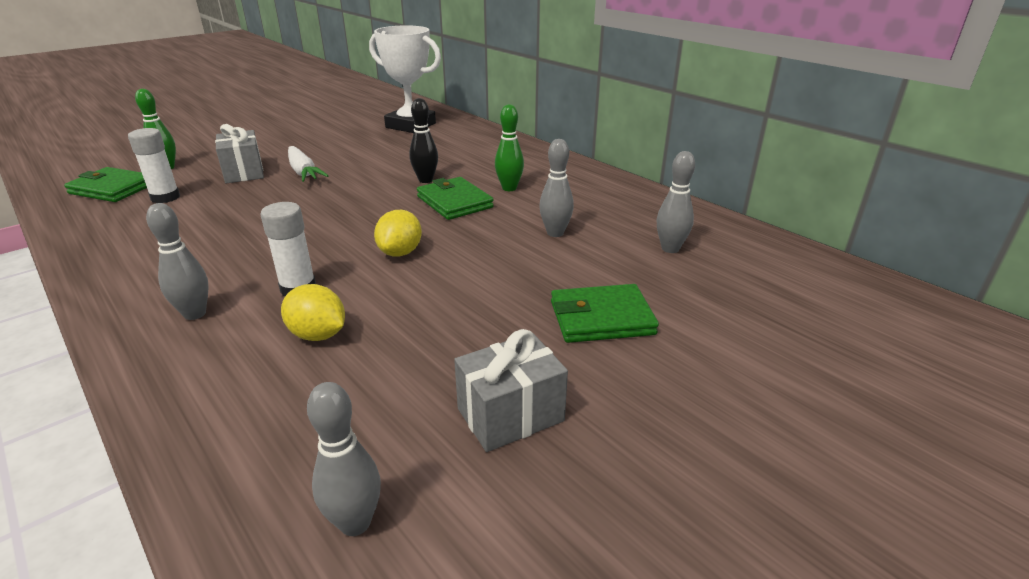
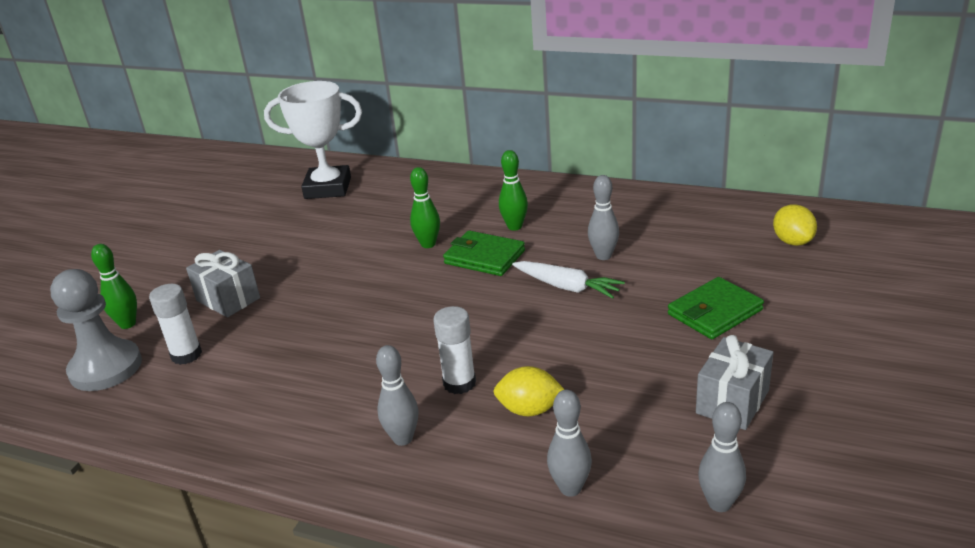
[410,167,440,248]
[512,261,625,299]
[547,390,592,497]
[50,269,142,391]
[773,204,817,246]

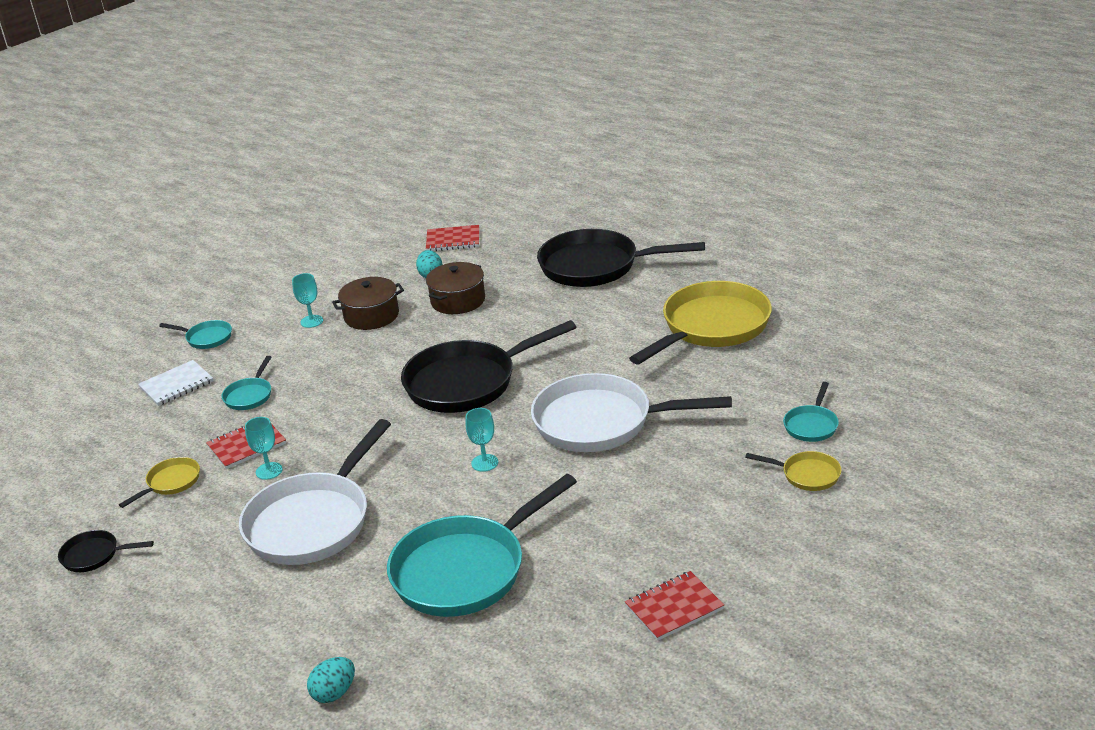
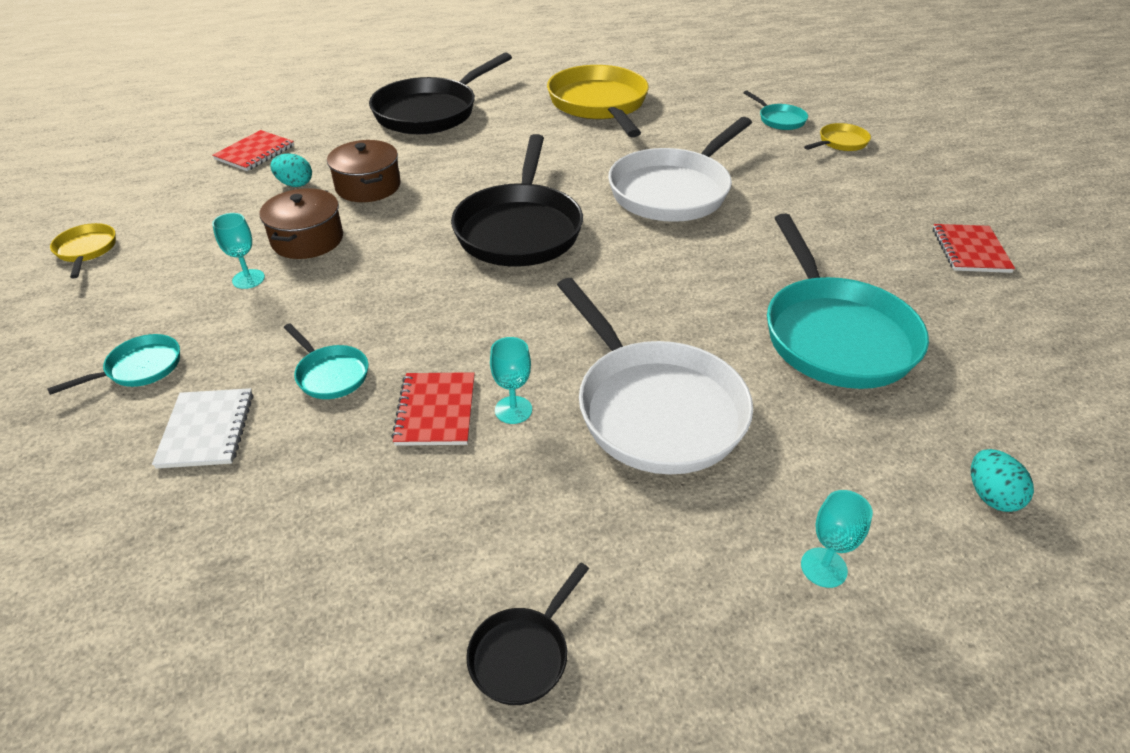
[801,490,873,588]
[50,223,116,278]

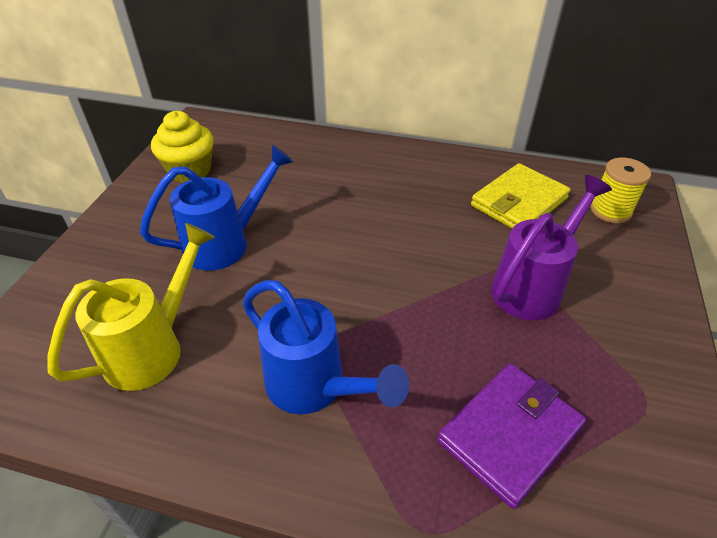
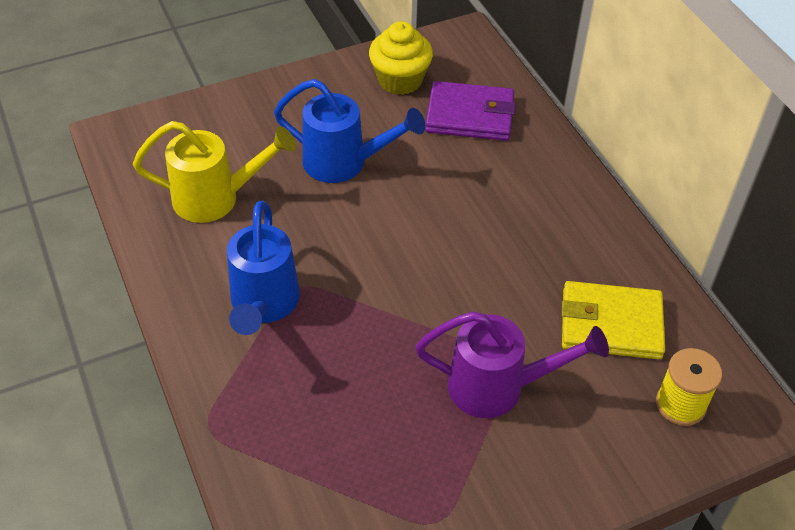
[425,81,516,141]

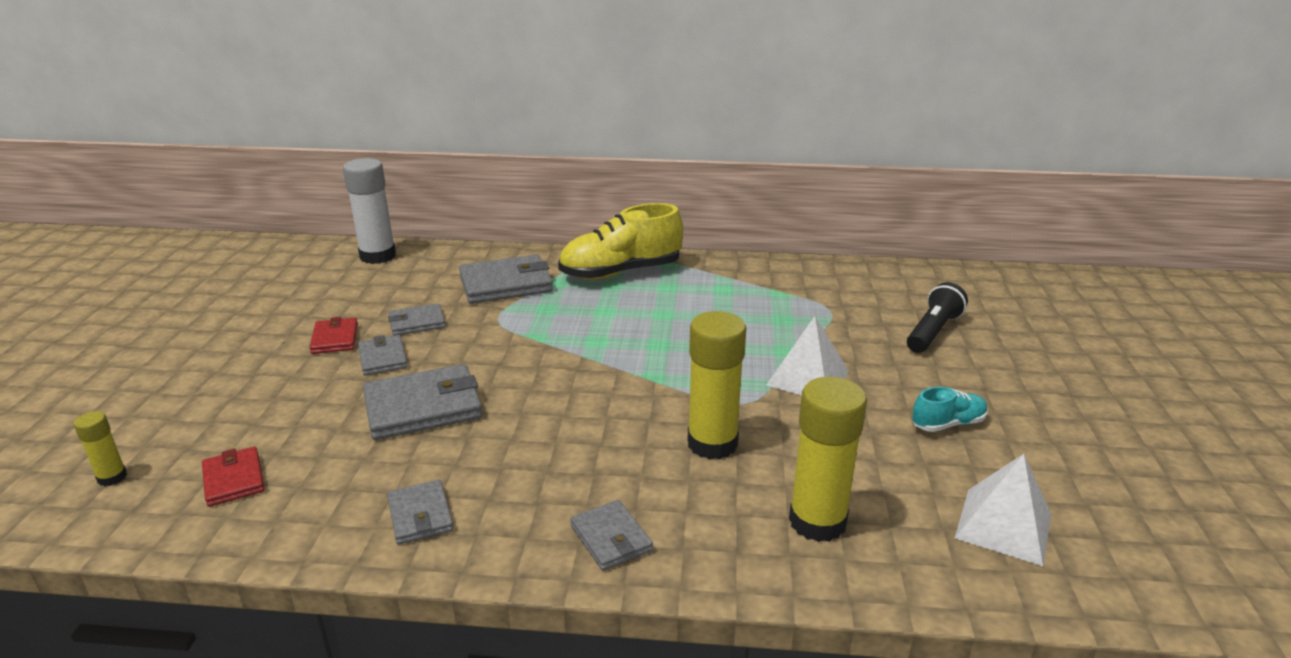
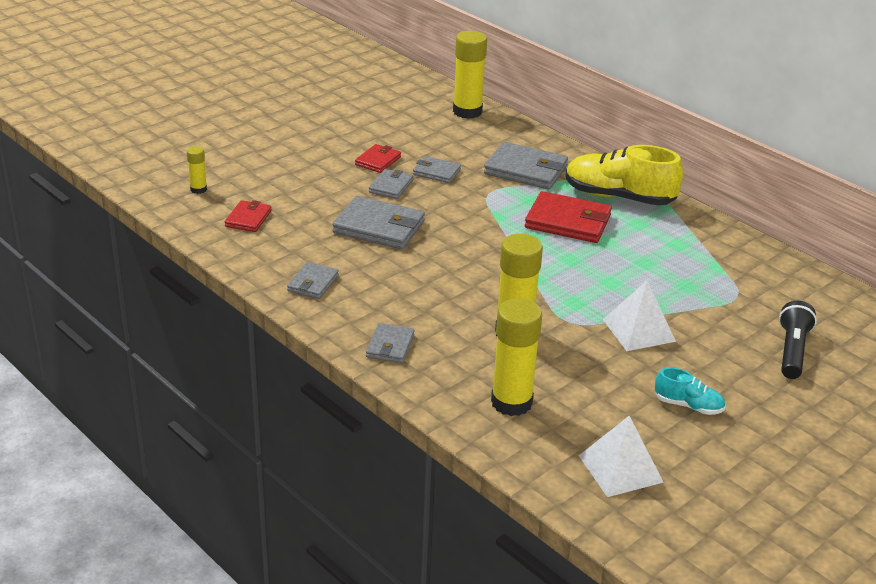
[453,31,487,119]
[779,301,817,379]
[525,191,612,243]

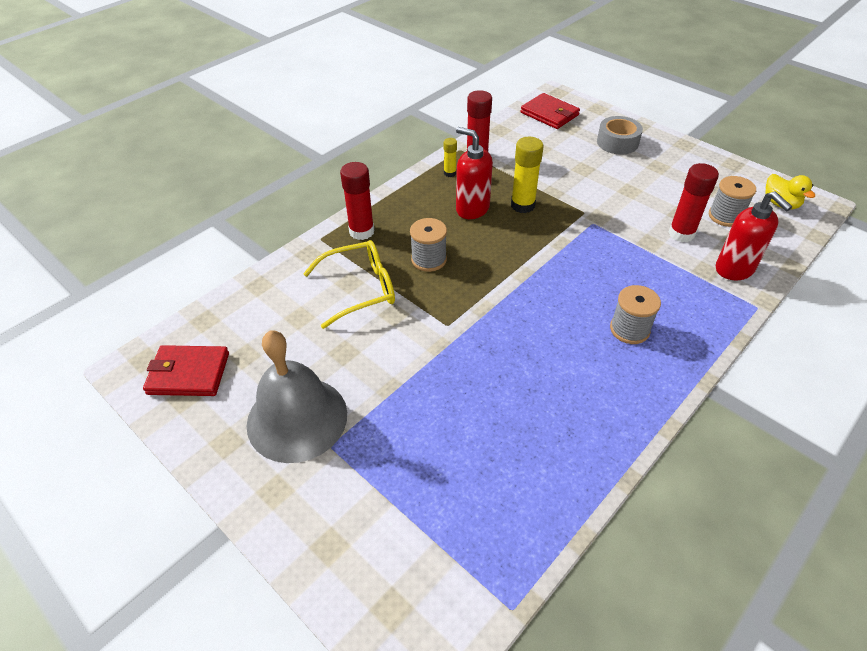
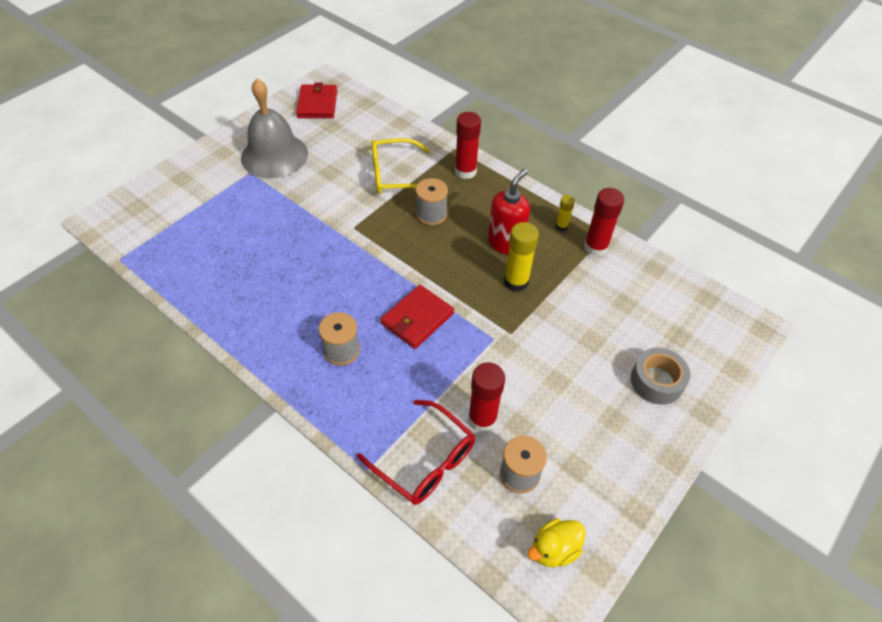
[381,285,454,349]
[357,400,475,505]
[372,138,430,194]

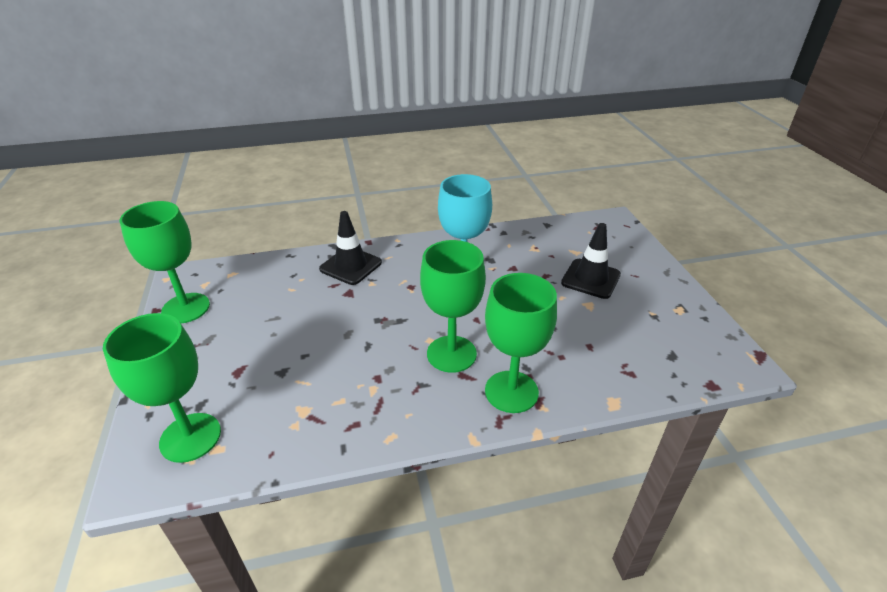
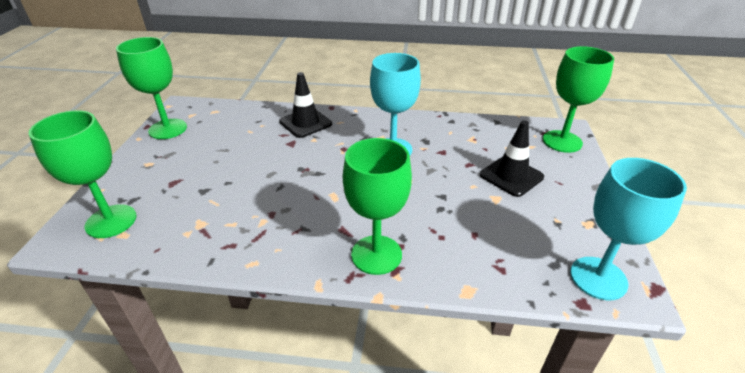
[543,46,614,153]
[570,158,687,300]

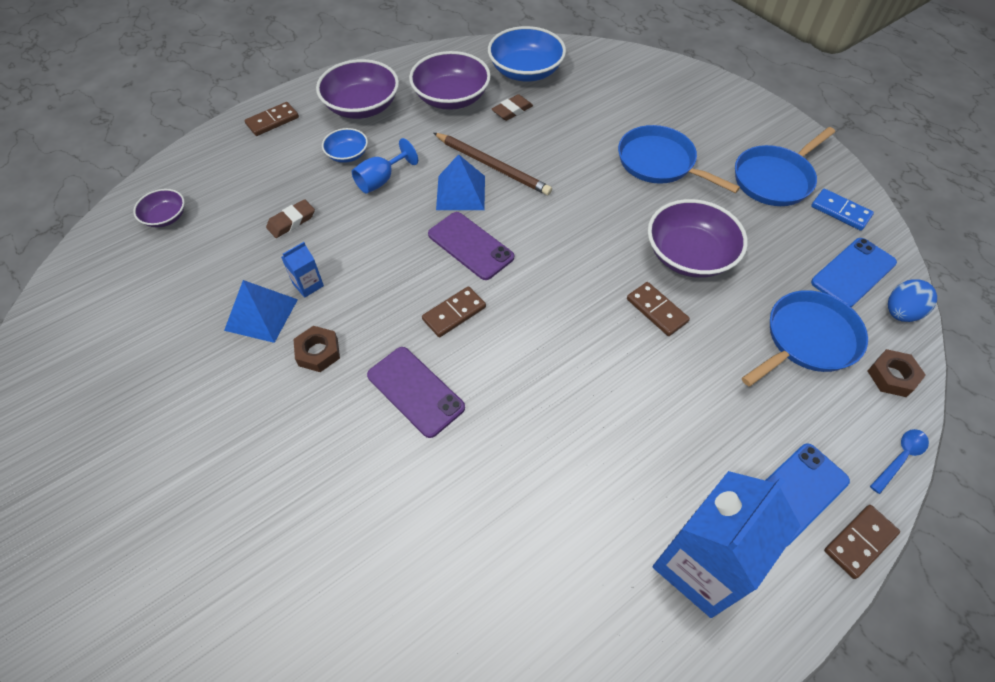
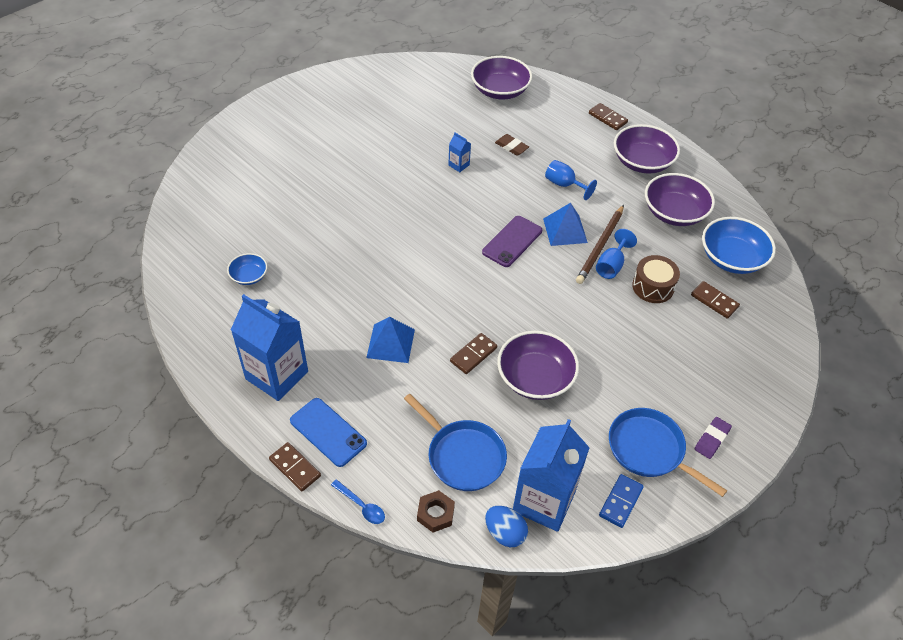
[492,94,533,121] (first image)
[618,125,740,193] (first image)
[227,253,268,285]
[471,56,532,99]
[513,419,590,532]
[366,317,415,363]
[691,281,740,319]
[293,326,340,372] (first image)
[367,347,465,438] (first image)
[596,229,637,279]
[632,255,680,303]
[694,417,732,459]

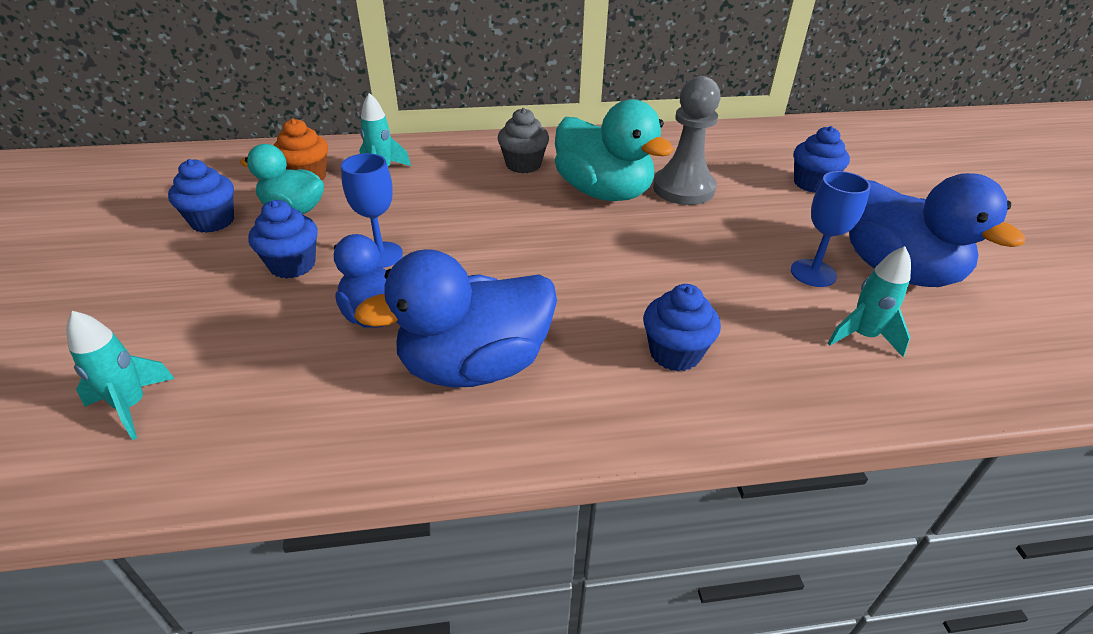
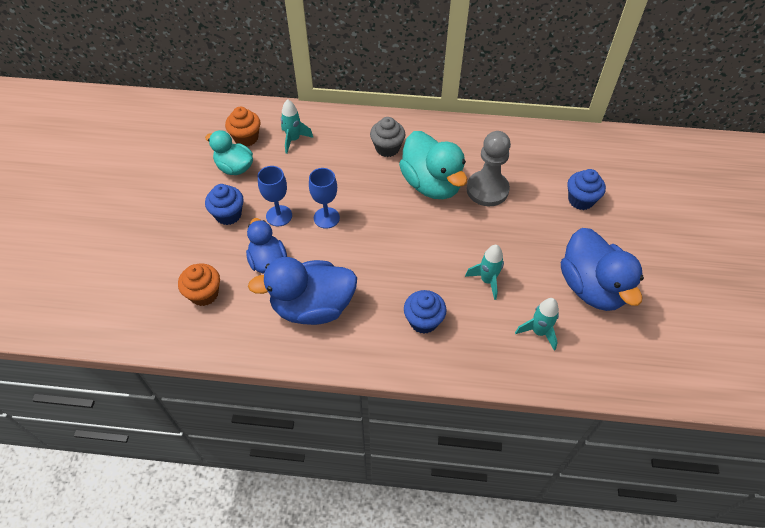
[168,159,234,233] (first image)
[309,168,340,229]
[465,245,504,300]
[178,264,220,306]

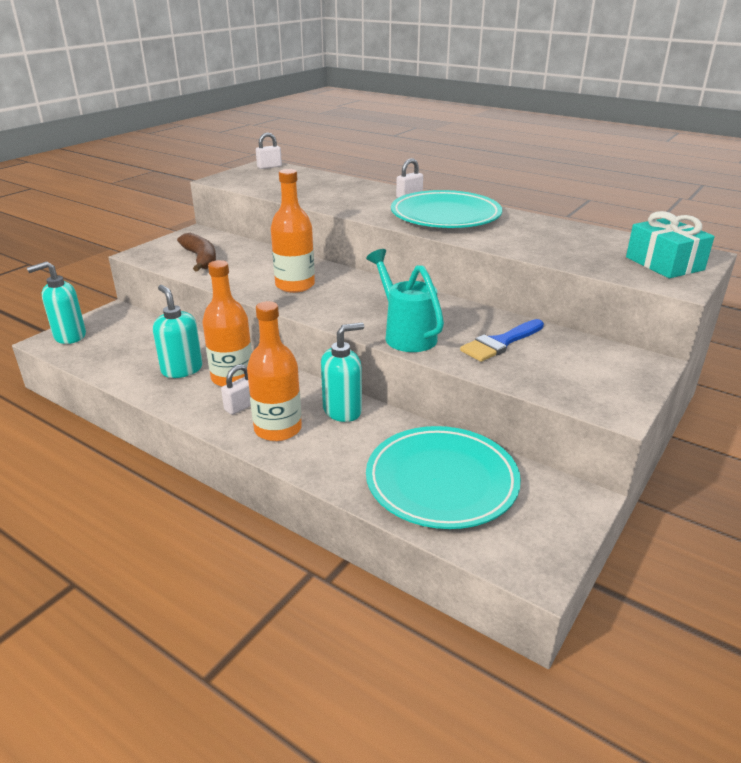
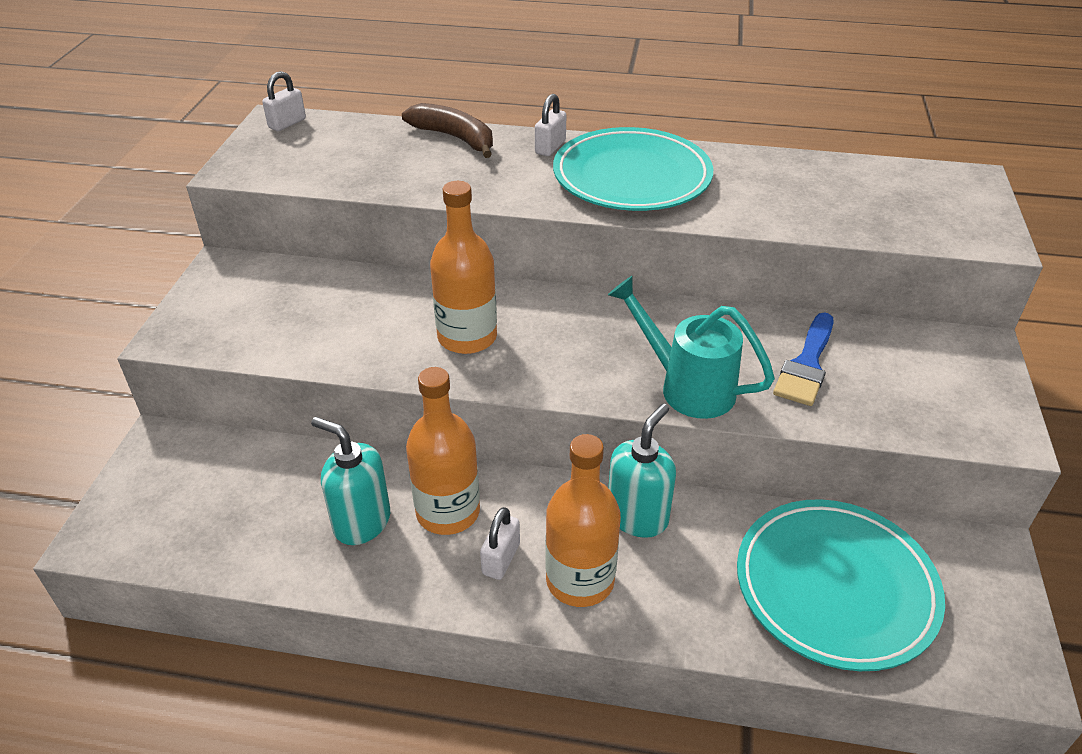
[626,211,715,278] (first image)
[402,103,493,158]
[27,261,86,344] (first image)

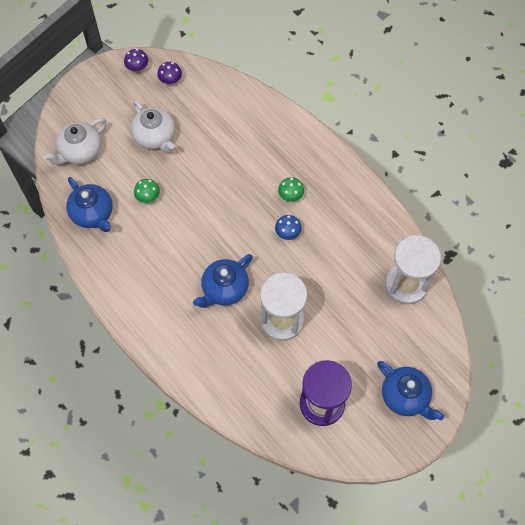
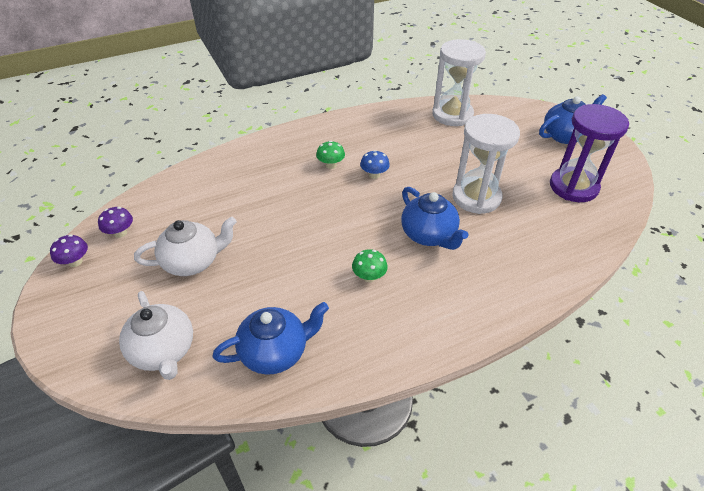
[352,249,388,282]

